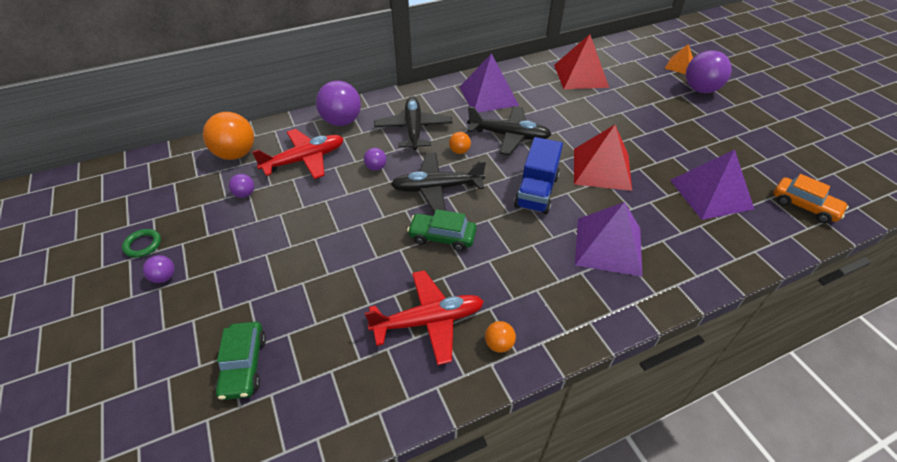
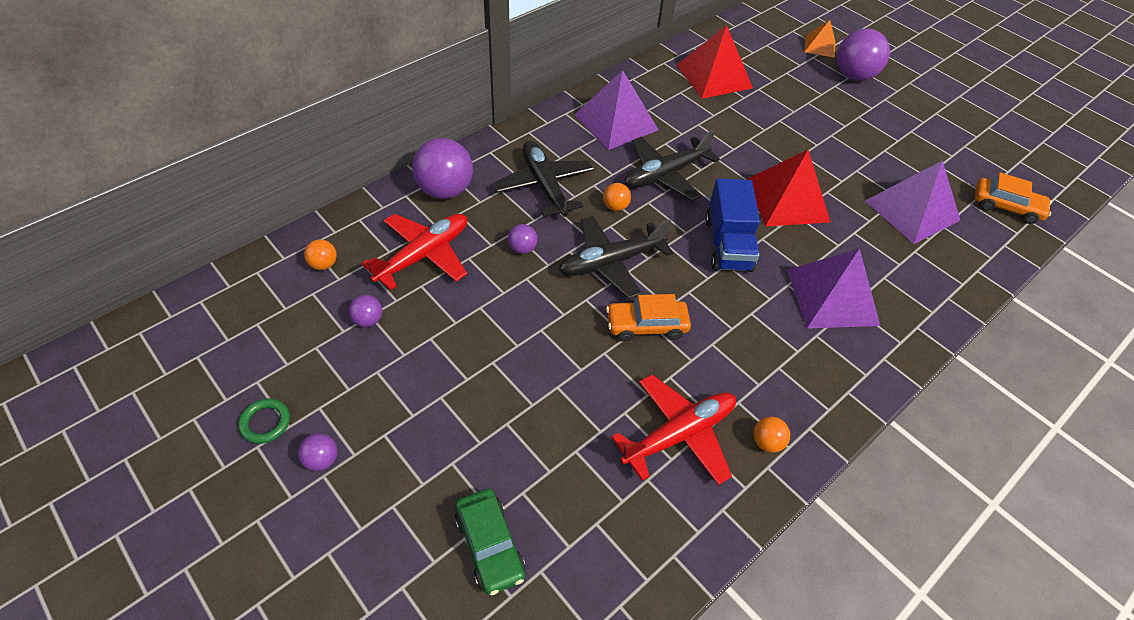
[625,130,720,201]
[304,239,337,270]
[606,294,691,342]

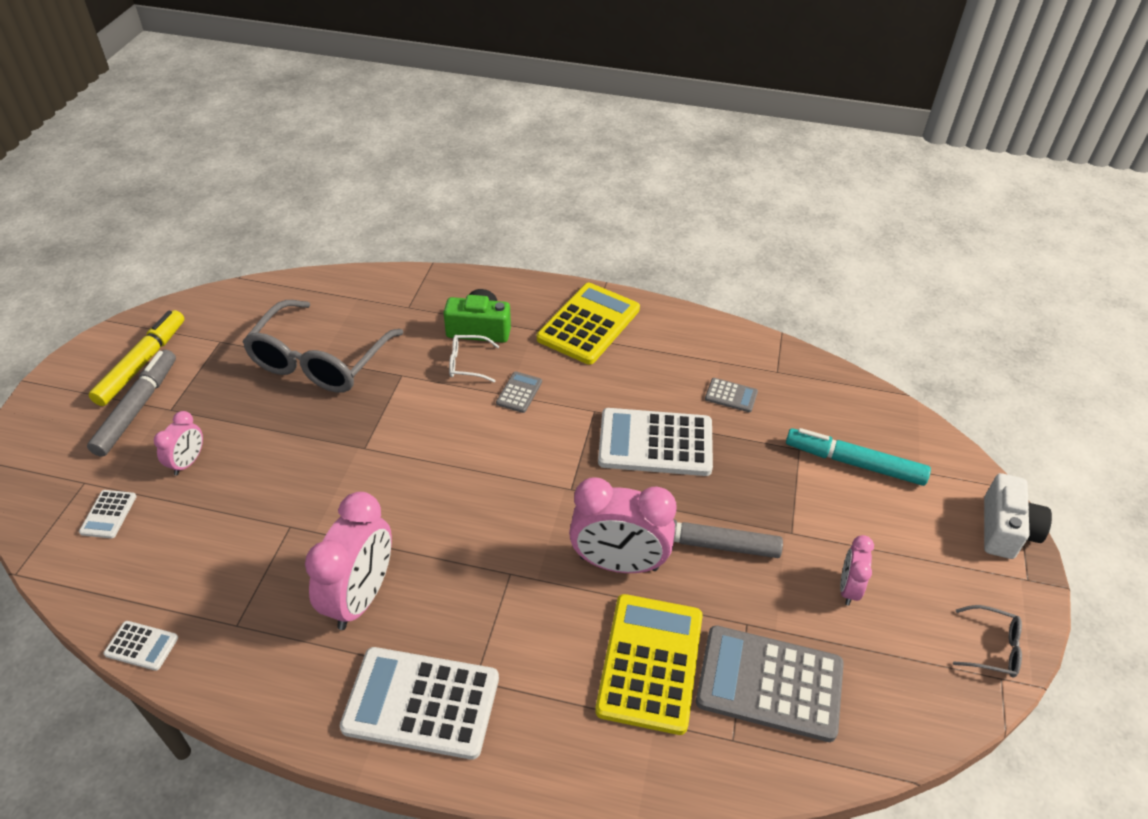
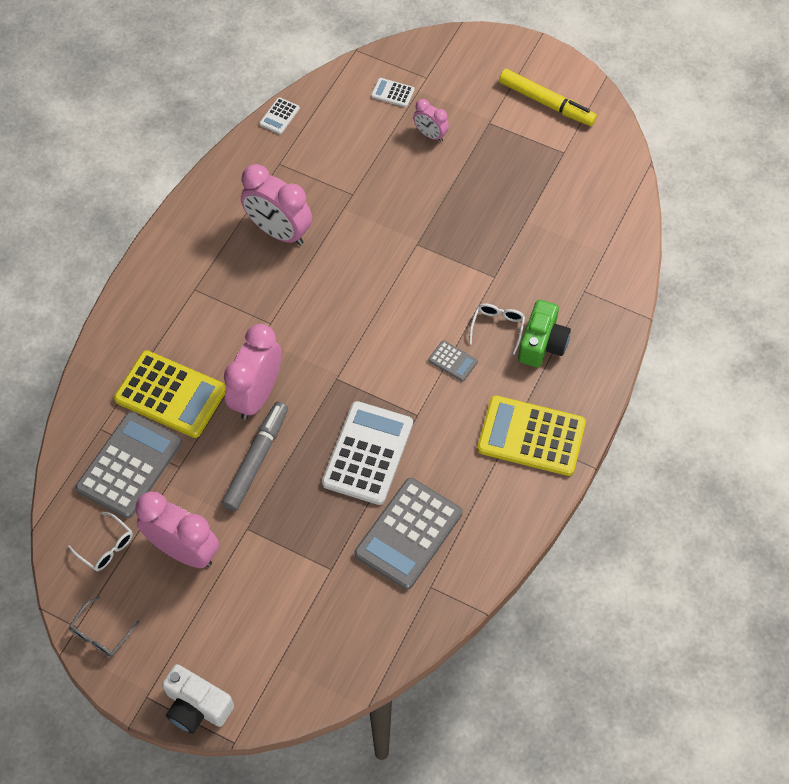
[477,395,586,476]
[242,300,404,393] (first image)
[87,350,176,457] (first image)
[355,478,462,590]
[786,428,931,486] (first image)
[135,492,219,568]
[340,647,499,760] (first image)
[68,512,133,571]

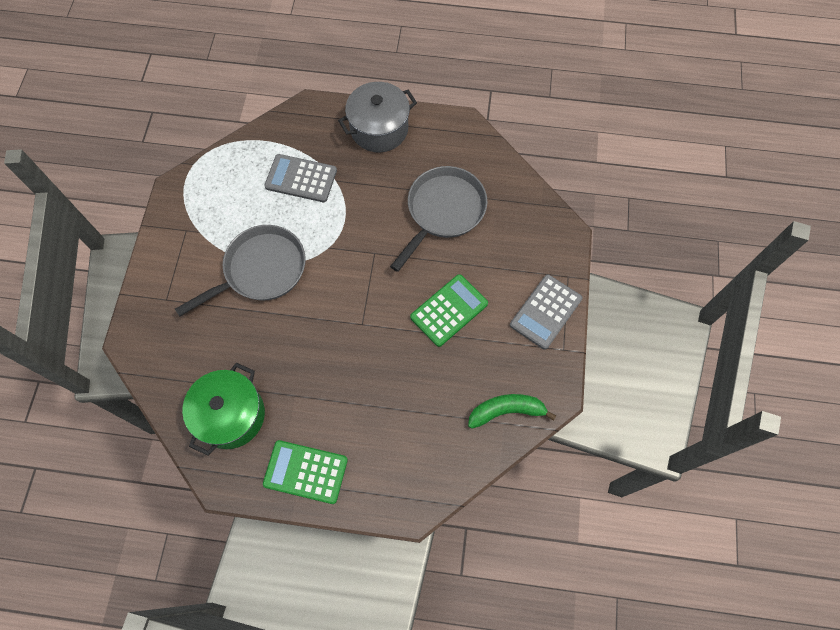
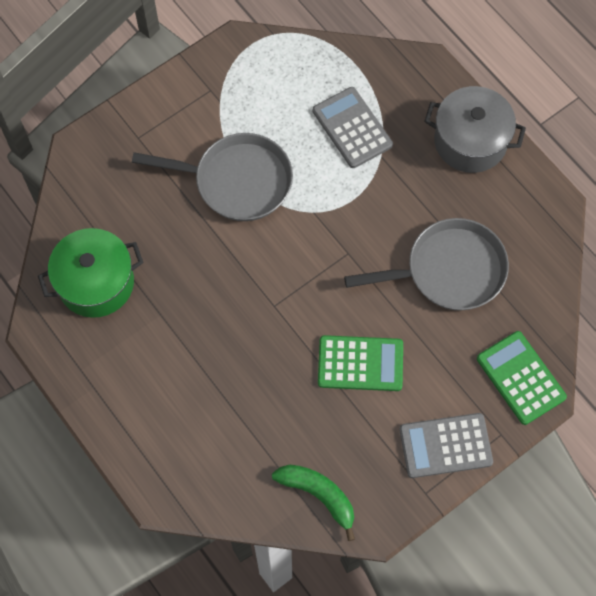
[477,331,567,425]

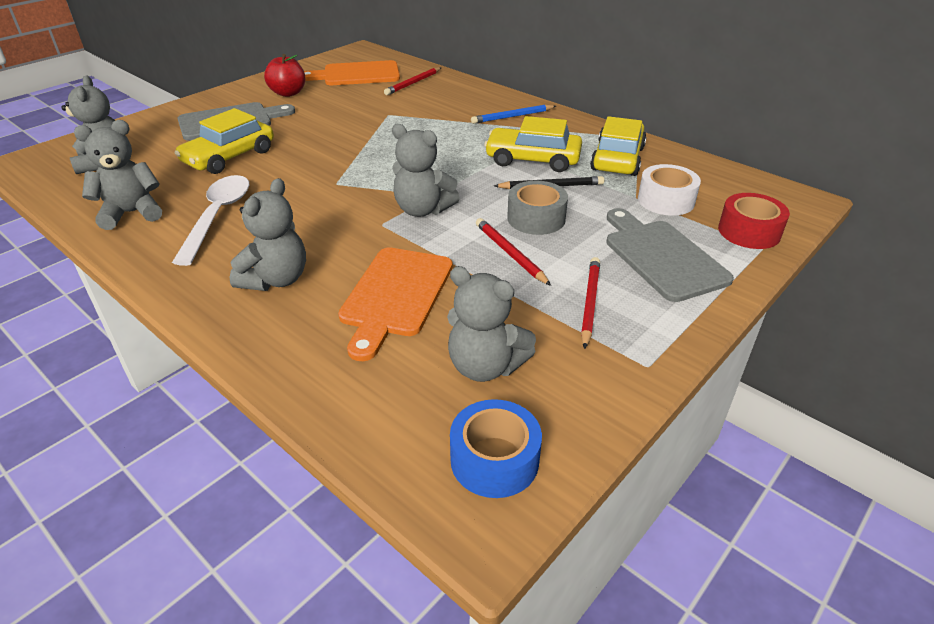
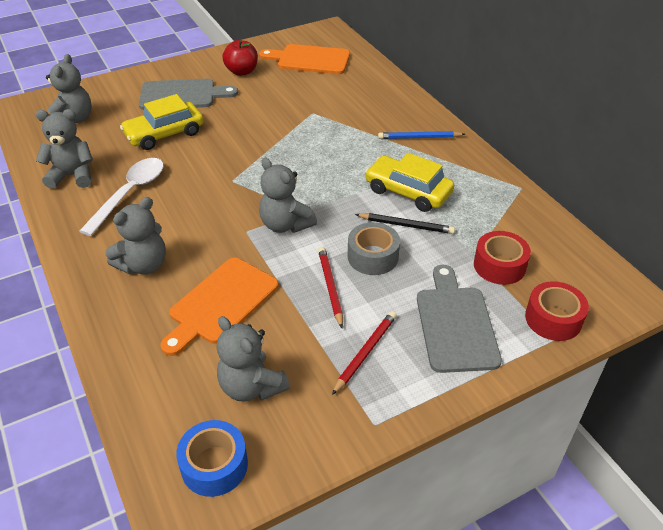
[384,67,442,95] (first image)
[590,116,647,176] (first image)
[474,231,531,285]

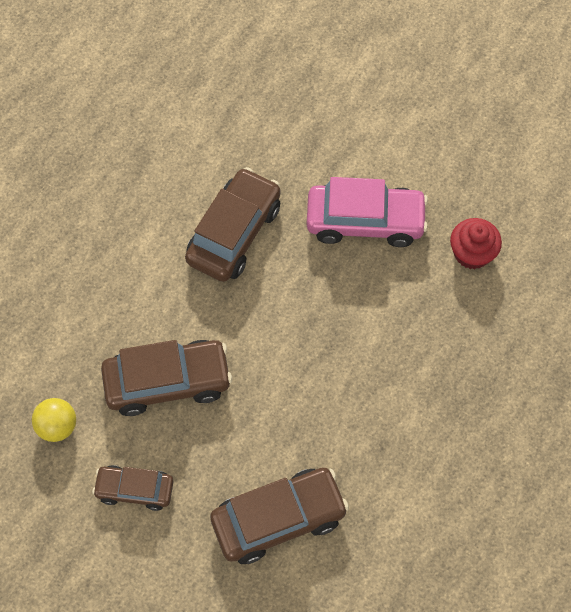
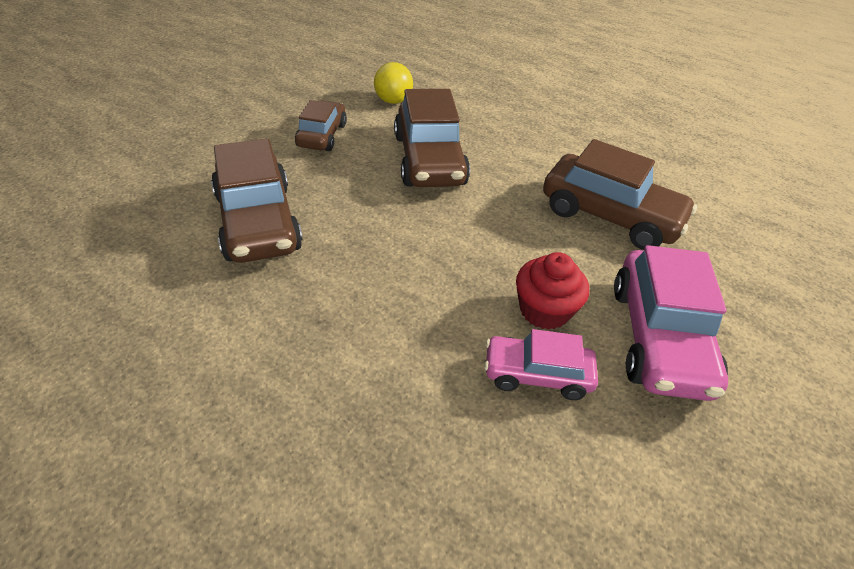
[516,252,589,330]
[484,329,598,400]

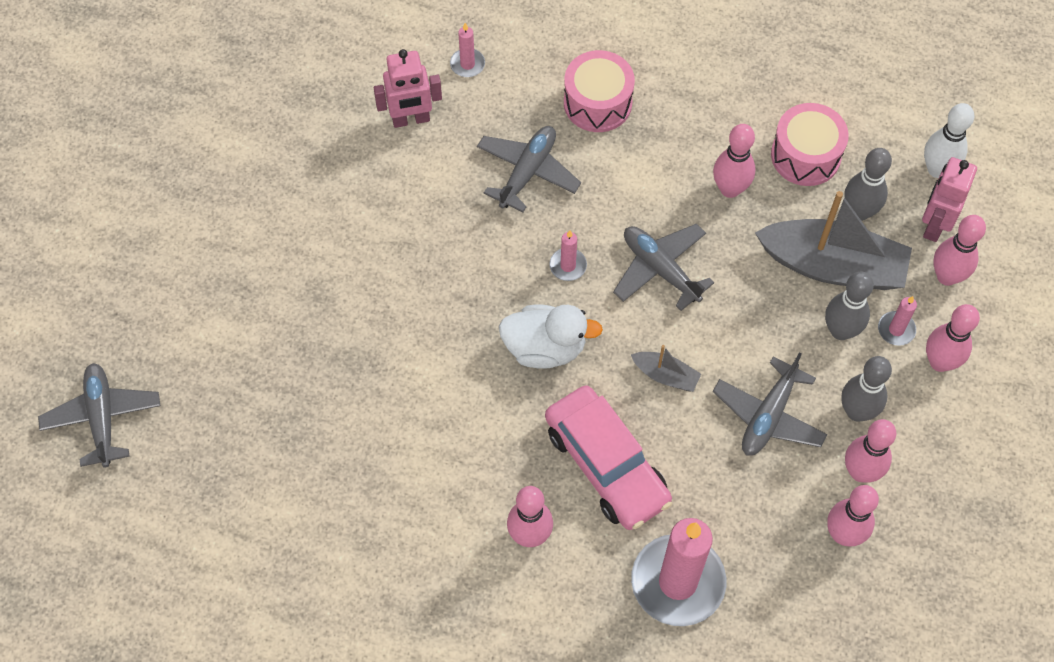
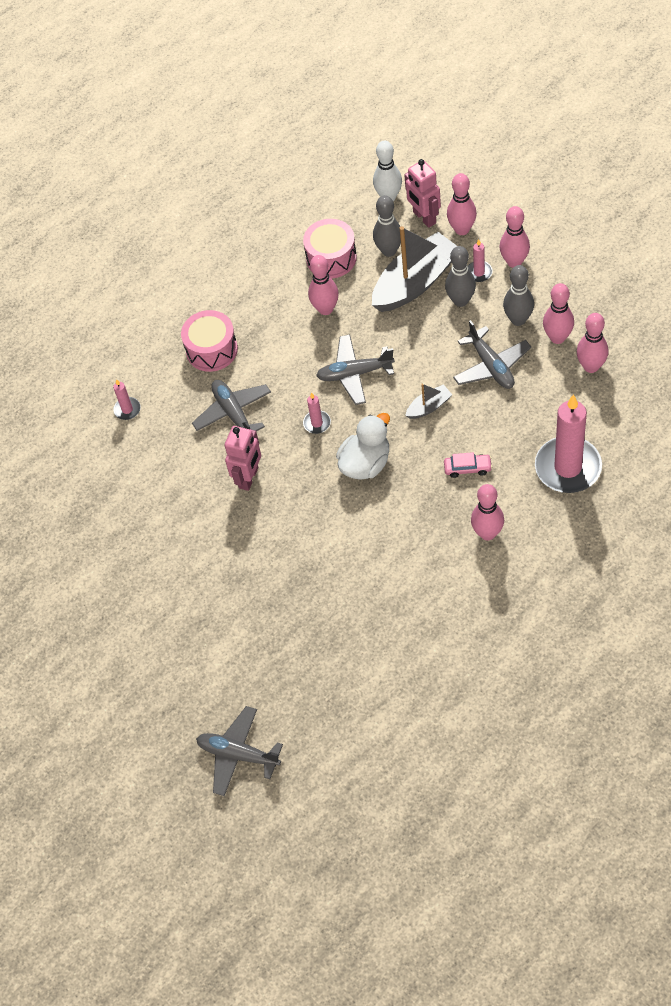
[225,426,261,491]
[444,452,492,478]

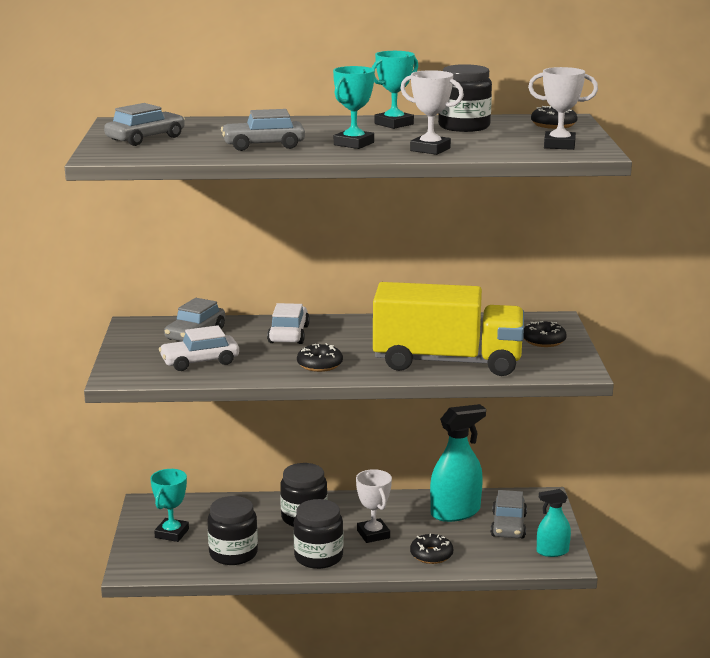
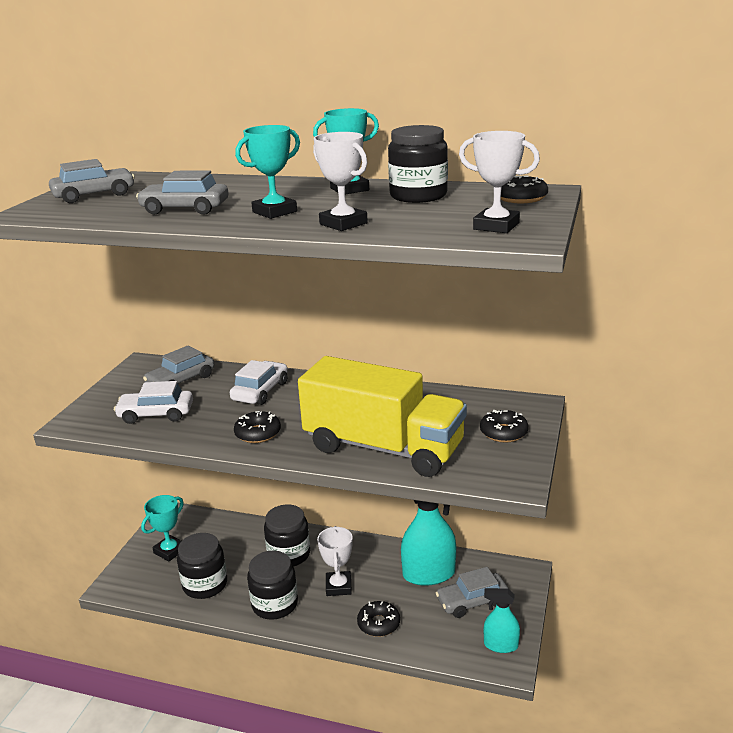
[436,567,509,618]

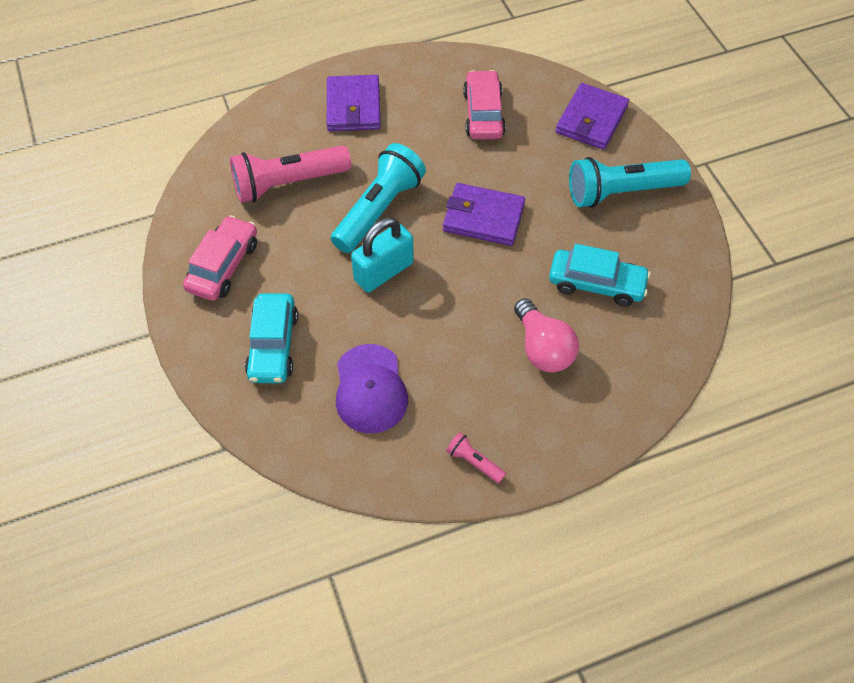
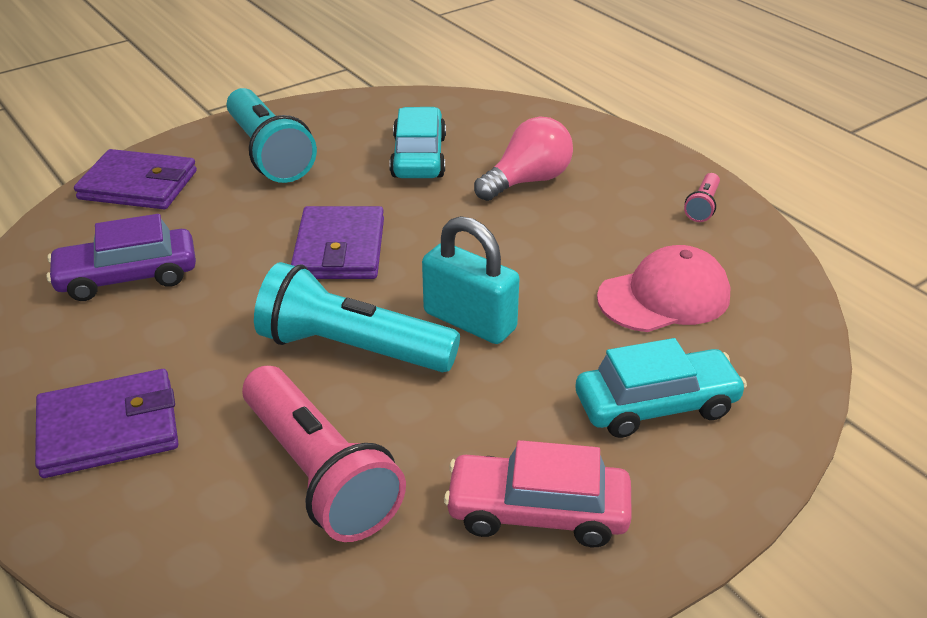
[47,214,196,301]
[597,245,730,332]

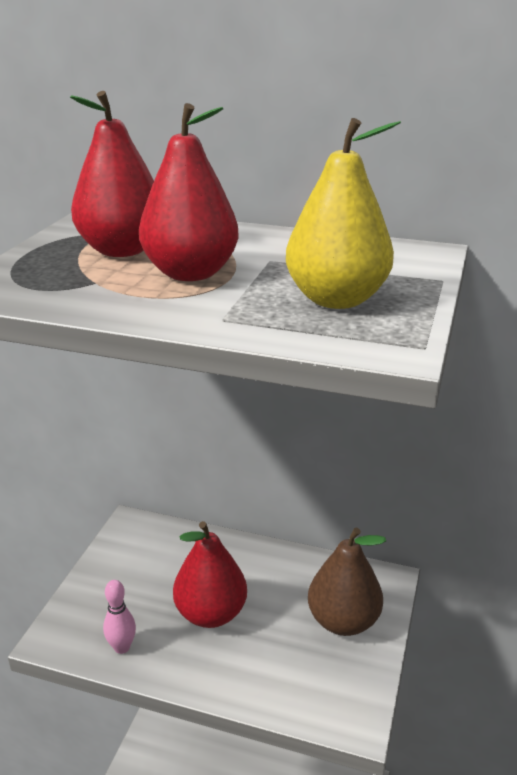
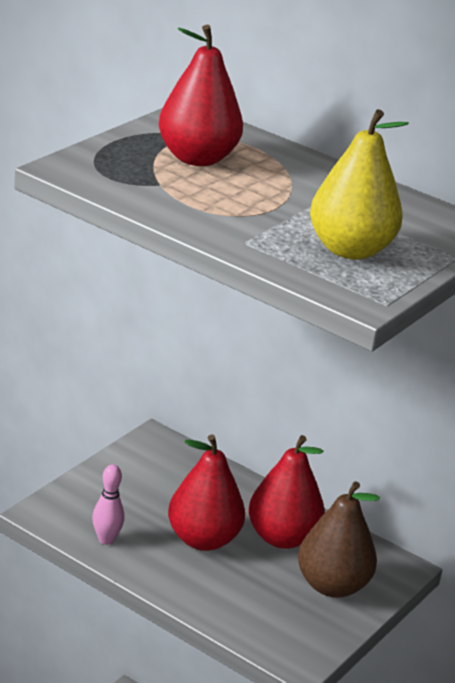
[249,435,325,549]

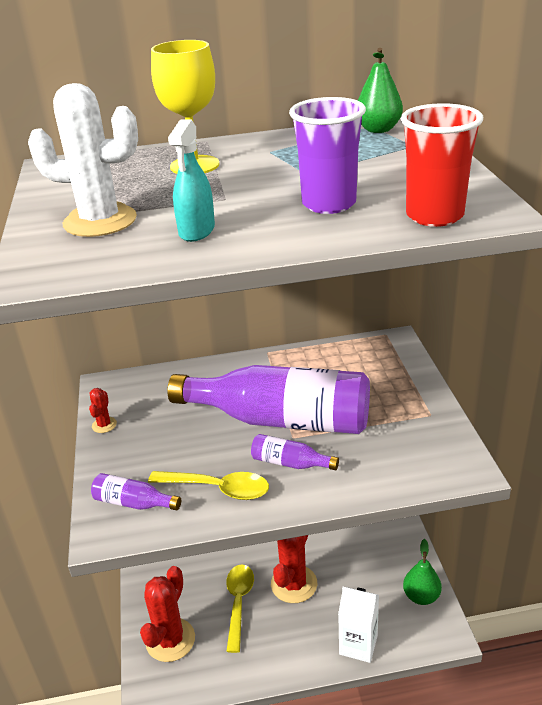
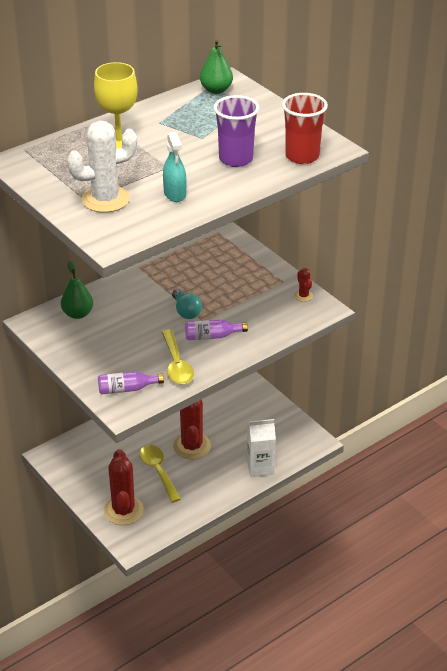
[172,289,202,319]
[295,268,313,302]
[162,329,194,384]
[61,261,93,319]

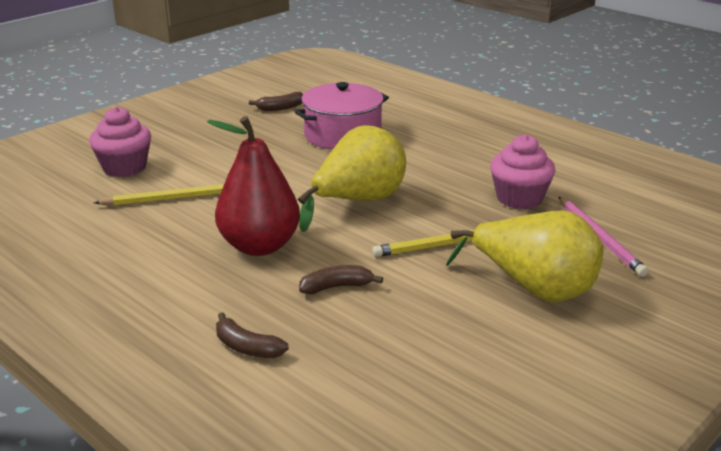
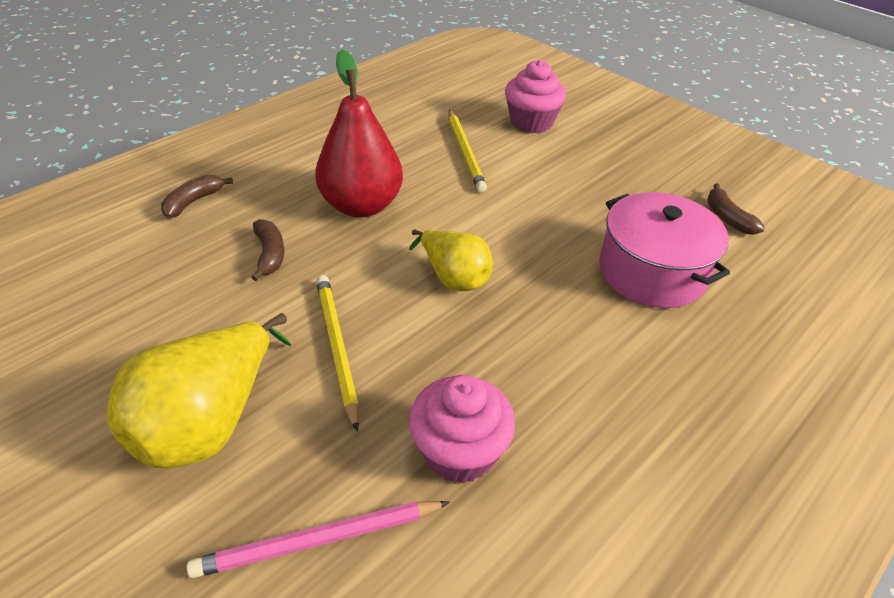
[409,230,493,291]

